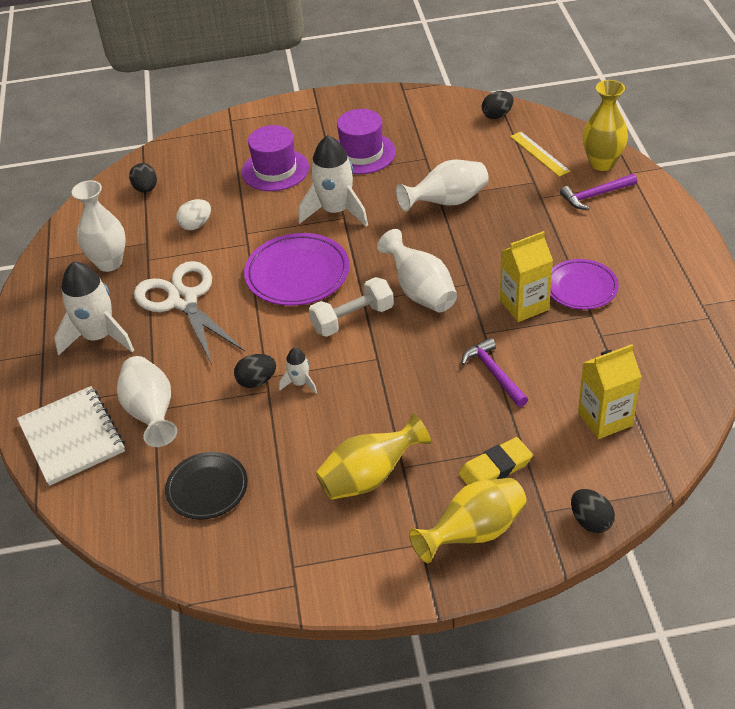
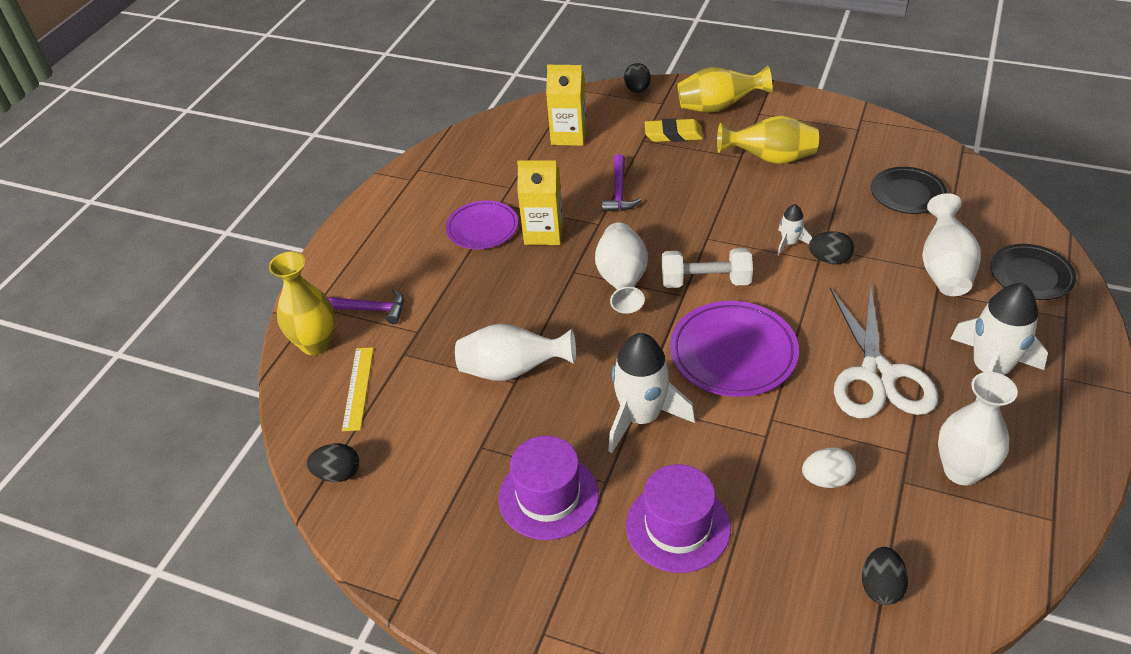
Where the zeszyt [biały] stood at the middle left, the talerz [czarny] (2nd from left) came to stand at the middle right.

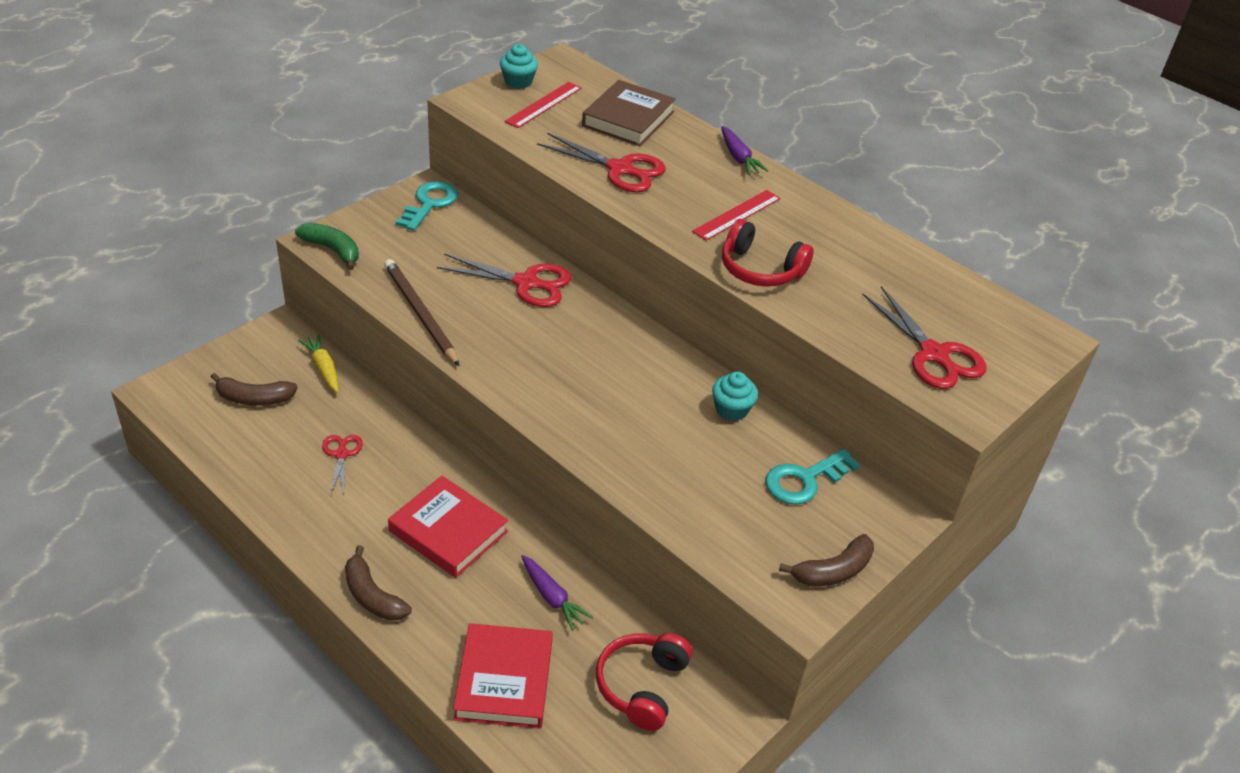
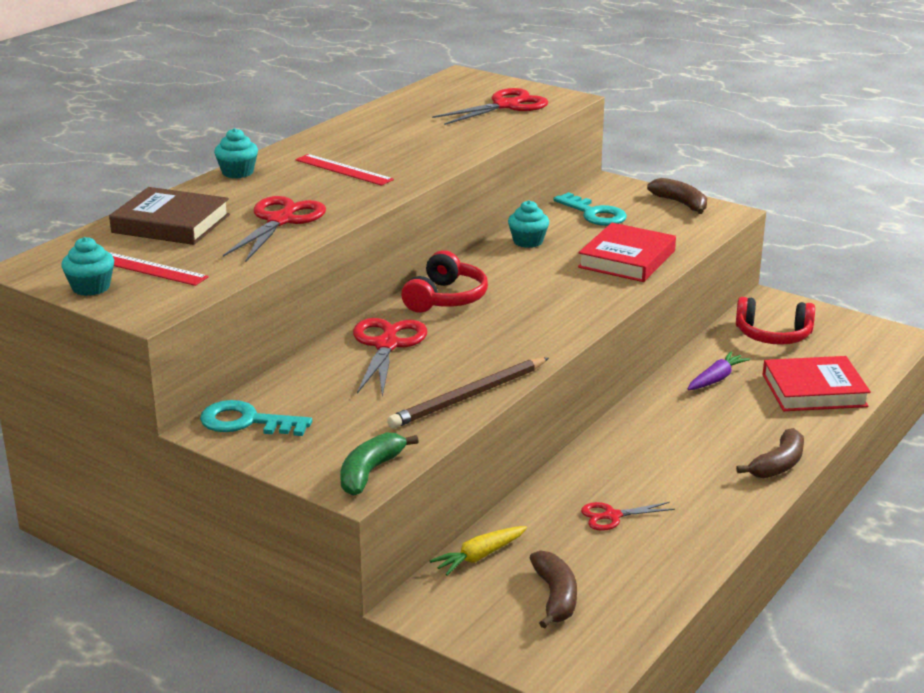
The książka [czerwony] (1st from left) ended up elsewhere, having gone from the bottom centre to the middle right.
Where the marchewka [fioletowy] (2nd from left) stood at the top centre, the muffinka [turkusowy] (2nd from left) came to stand at the top left.
The słuchawki [czerwony] (2nd from left in the first image) ended up elsewhere, having gone from the top centre to the centre.

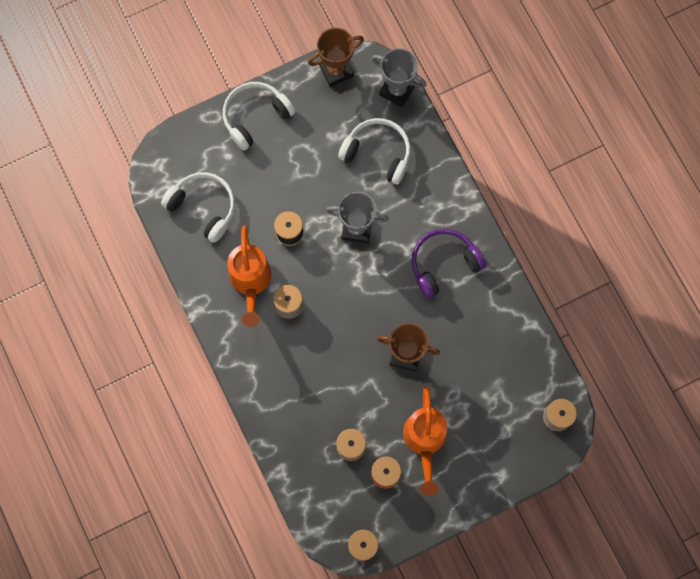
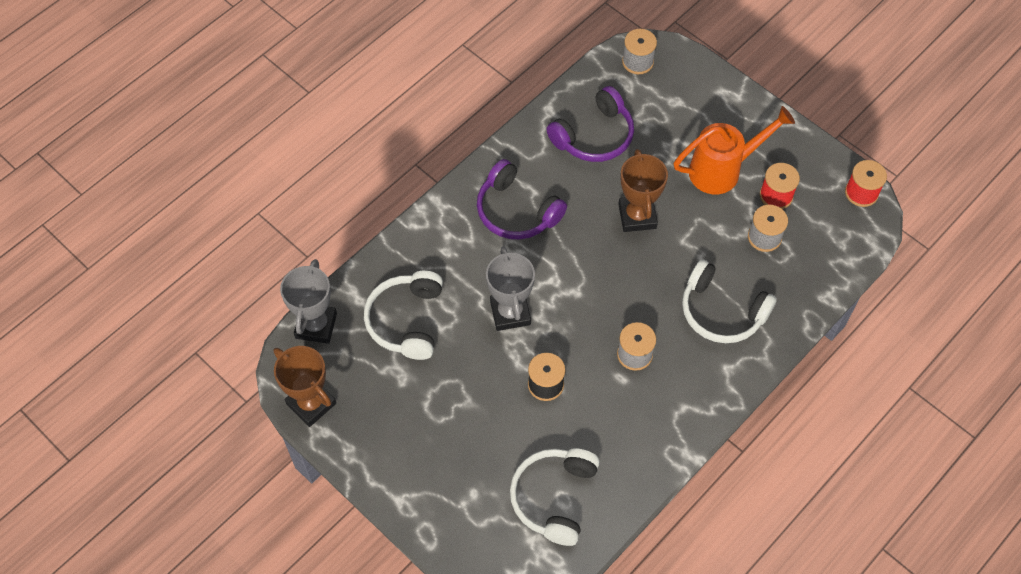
The słuchawki [biały] (2nd from left in the first image) ended up elsewhere, having gone from the top centre to the middle right.
The second view lost the konewka [pomarańczowy] (1st from left) at the centre.
The second view gained the słuchawki [fioletowy] (2nd from left) at the top centre.

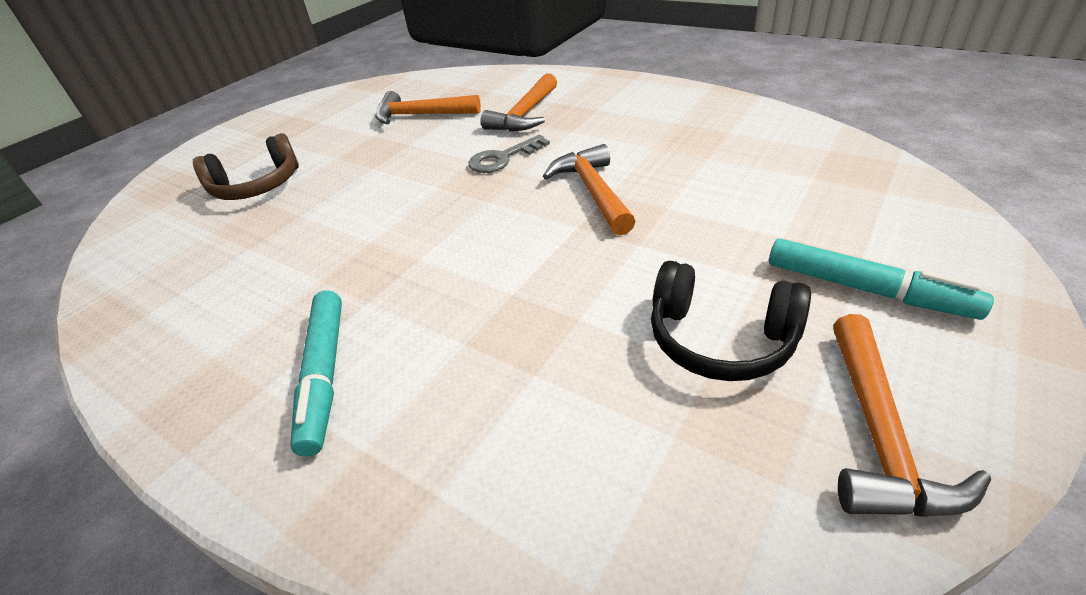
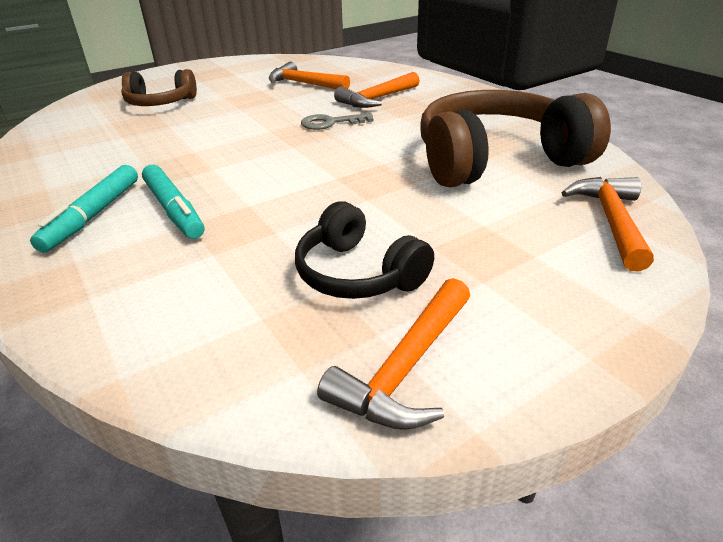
The młotek [pomarańczowy] (3rd from left in the first image) ended up elsewhere, having gone from the top centre to the middle right.
The flamaster [turkusowy] (2nd from left) ended up elsewhere, having gone from the middle right to the middle left.
The second view gained the słuchawki [brązowy] (2nd from left) at the top right.

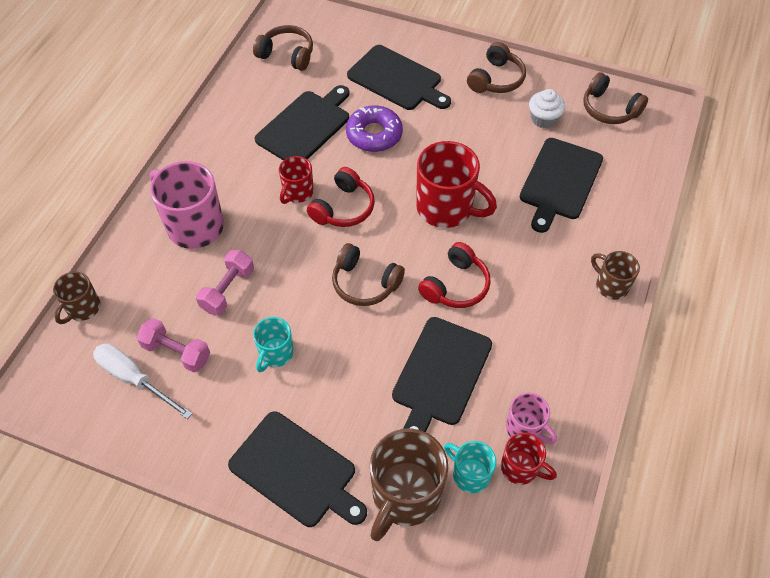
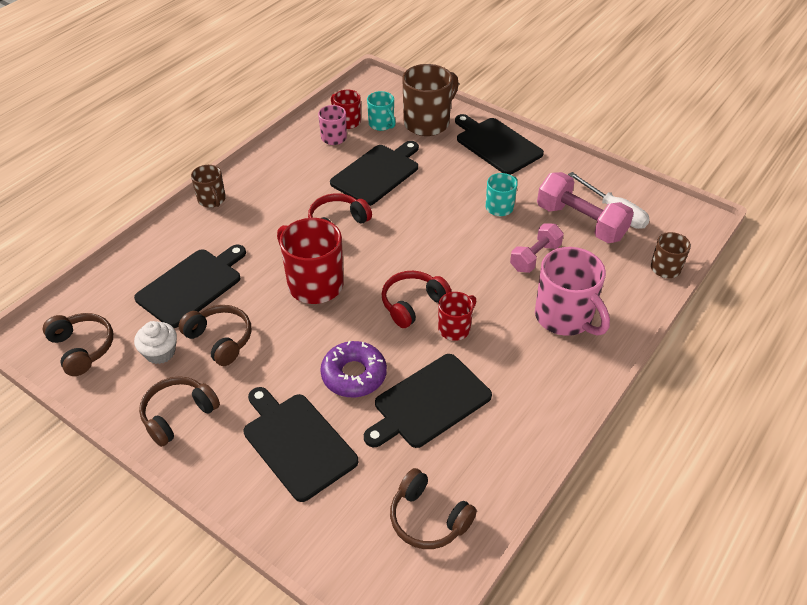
The size of the hantel [różowy] (1st from left in the first image) at the middle left changed by a factor of 1.58.
The słuchawki [brązowy] (2nd from left in the first image) ended up elsewhere, having gone from the centre to the middle left.

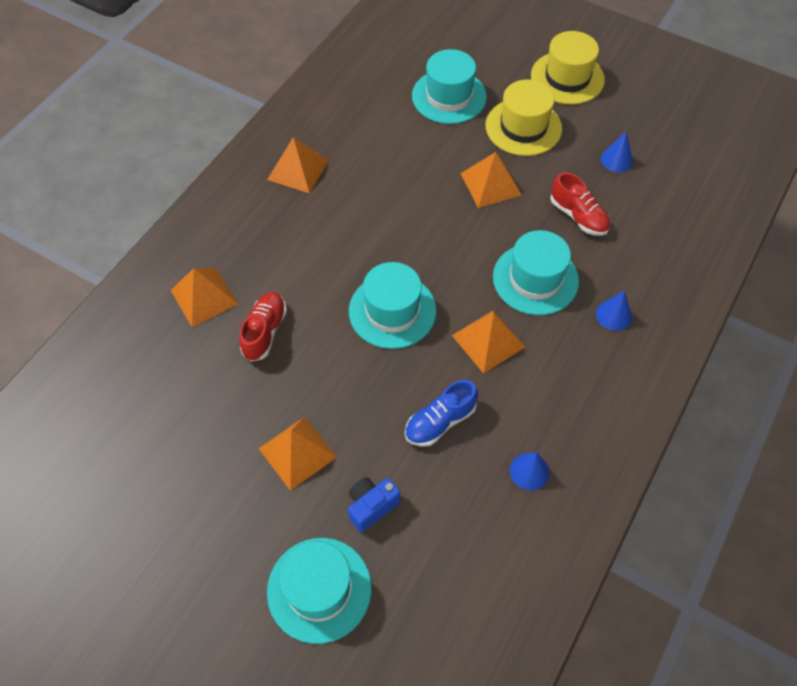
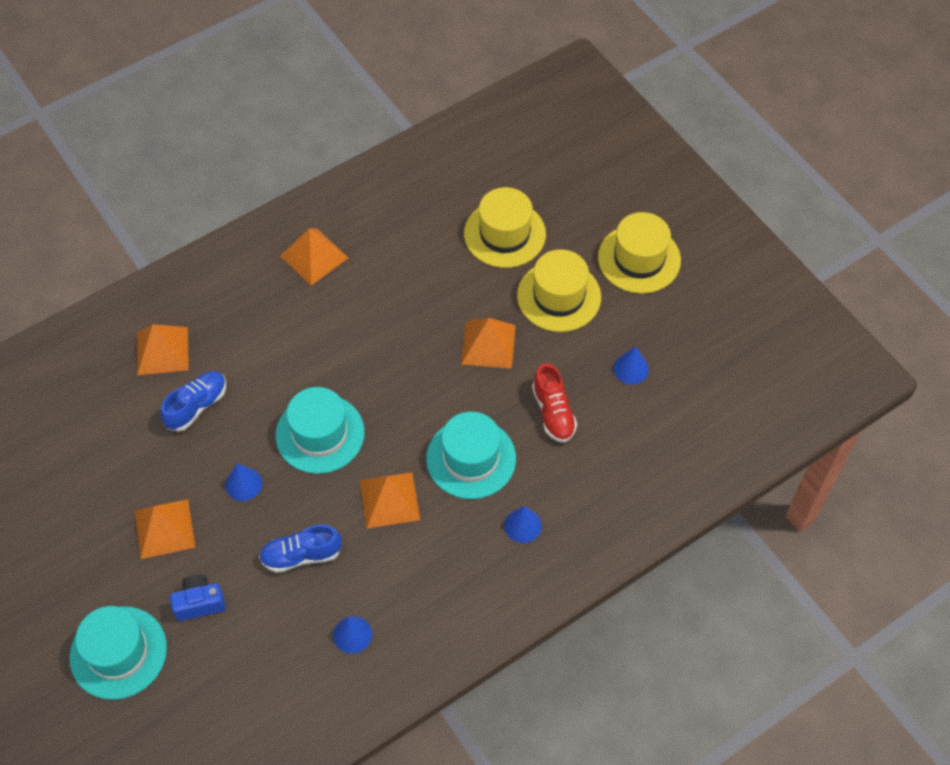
What was the but [czerwony] (1st from left) at the middle left turned into the but [niebieski] (1st from left) at the middle left.
What was the kapelusz [turkusowy] (3rd from left) at the top centre turned into the kapelusz [żółty] (1st from left) at the top centre.
The second view gained the stożek [niebieski] (1st from left) at the middle left.

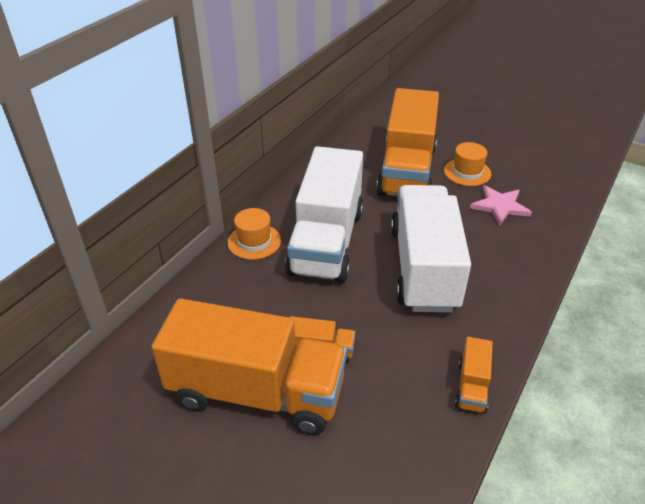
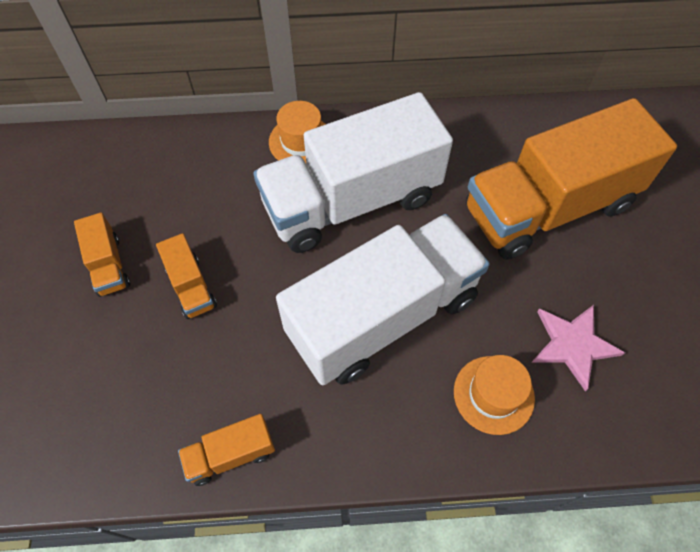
The size of the ciężarówka [pomarańczowy] (1st from left) at the bottom centre changed by a factor of 0.41.
The kapelusz [pomarańczowy] (2nd from left) ended up elsewhere, having gone from the top right to the bottom right.

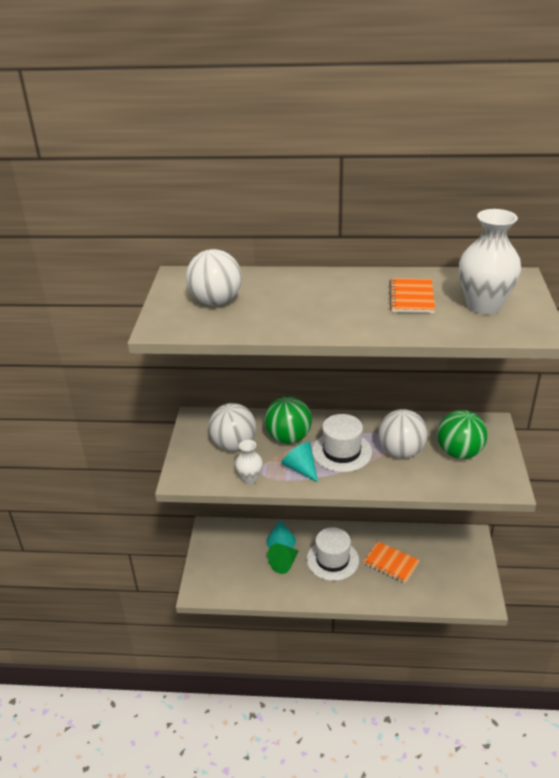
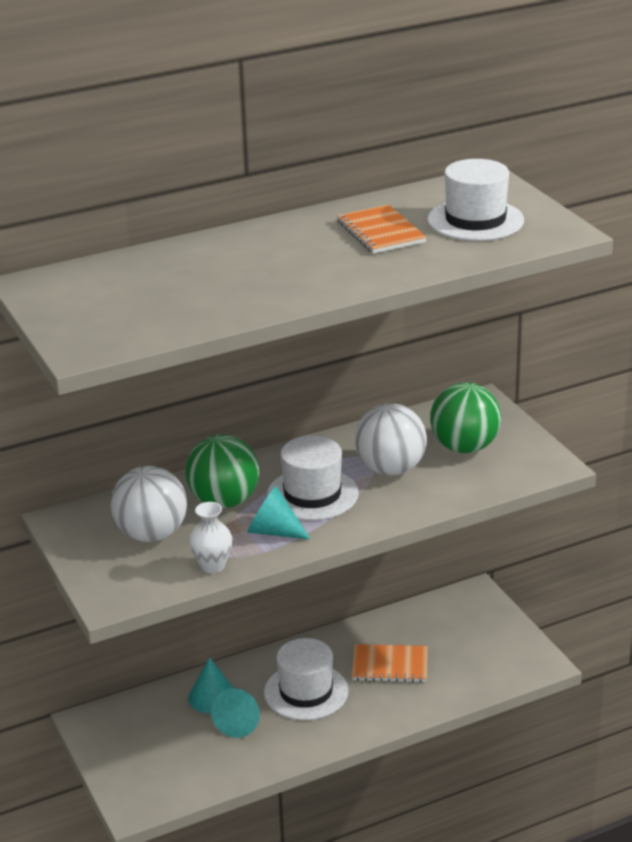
The second view lost the piłka [biały] (1st from left) at the centre.
What was the stożek [zielony] at the bottom centre turned into the stożek [turkusowy] (2nd from left) at the bottom centre.
Where the wazon [biały] (2nd from left) stood at the middle right, the kapelusz [biały] (3rd from left) came to stand at the top right.

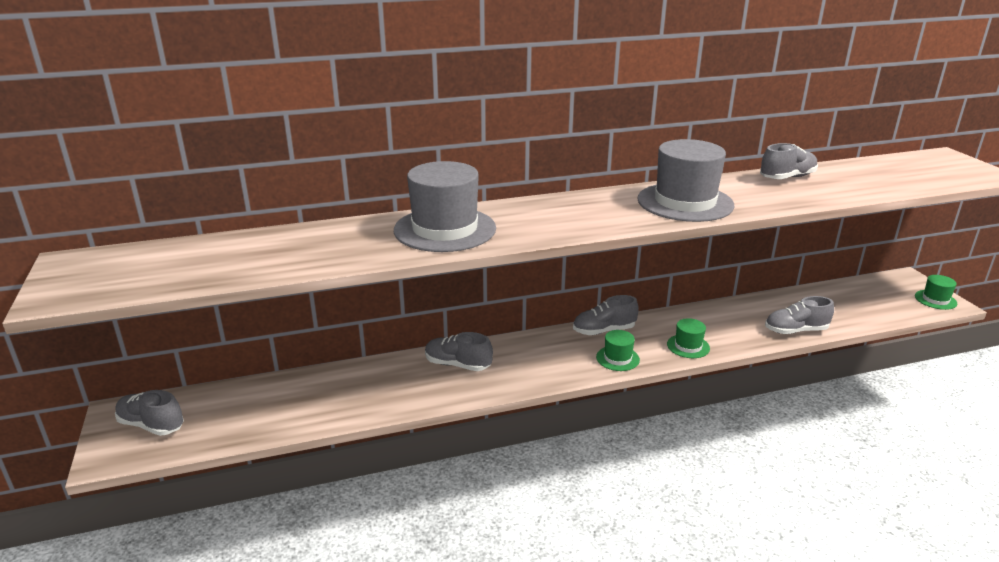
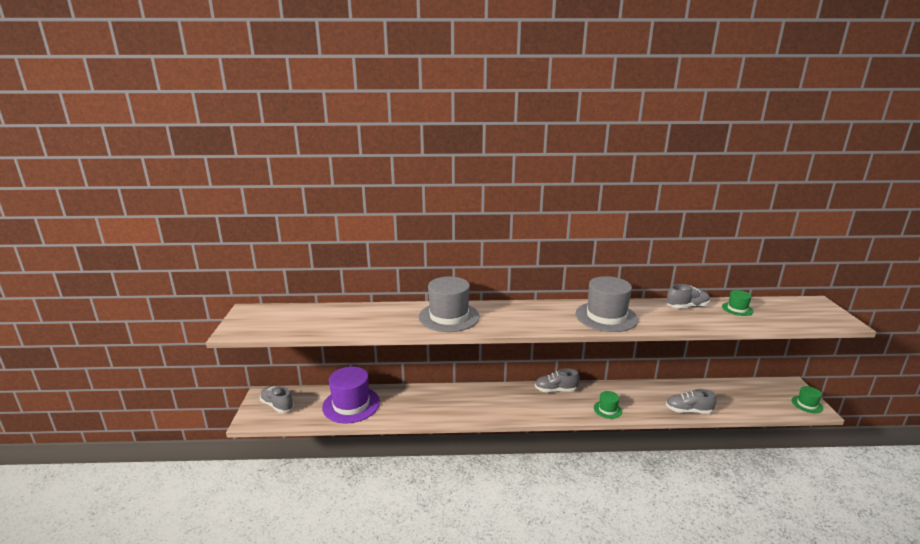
The second view lost the but [szary] (2nd from left) at the centre.
The kapelusz [zielony] (1st from left in the first image) ended up elsewhere, having gone from the centre to the middle right.
The second view gained the kapelusz [fioletowy] at the bottom centre.

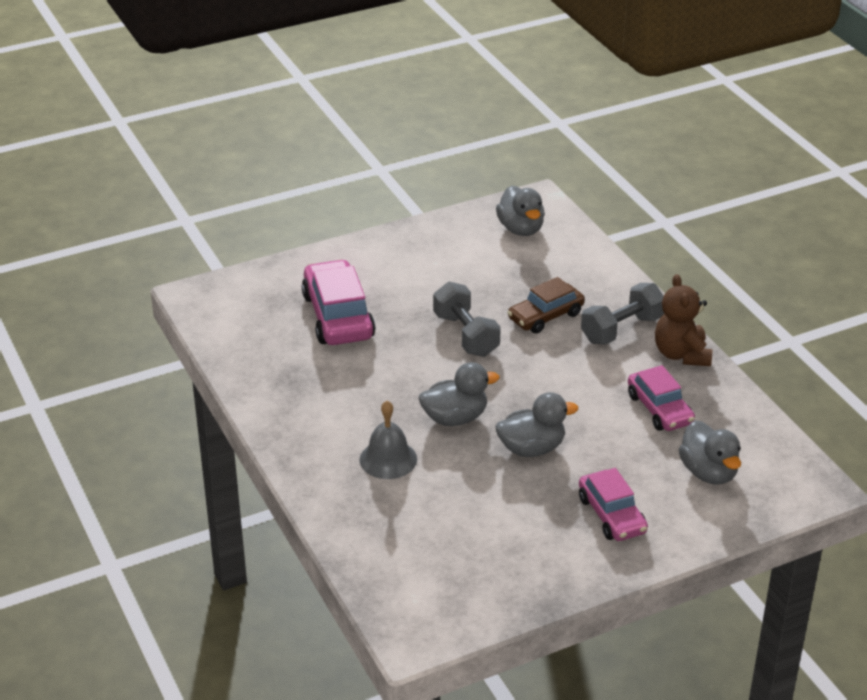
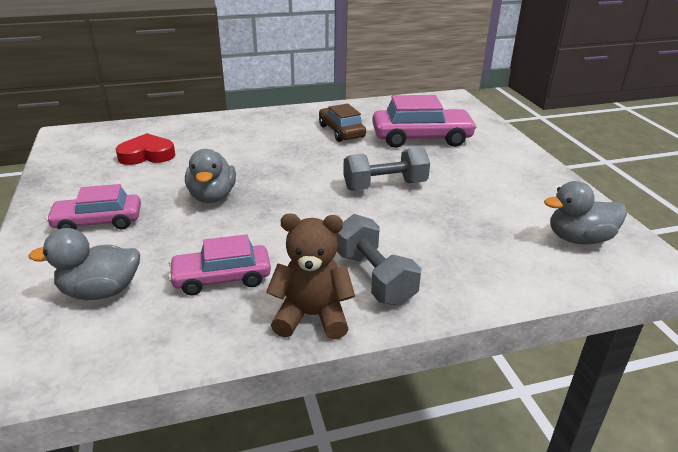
The second view lost the dzwonek [szary] at the centre.
The second view lost the kaczka [szary] (1st from left) at the centre.
The samochód [brązowy] ended up elsewhere, having gone from the centre to the top centre.
The second view gained the serce [czerwony] at the top left.

